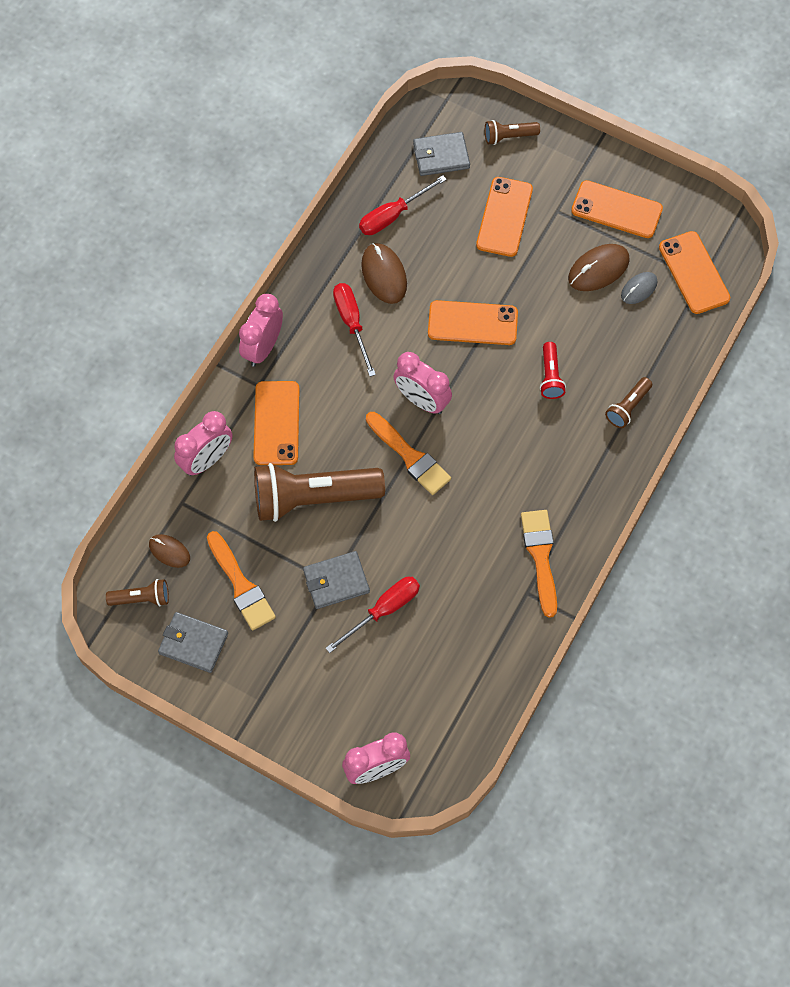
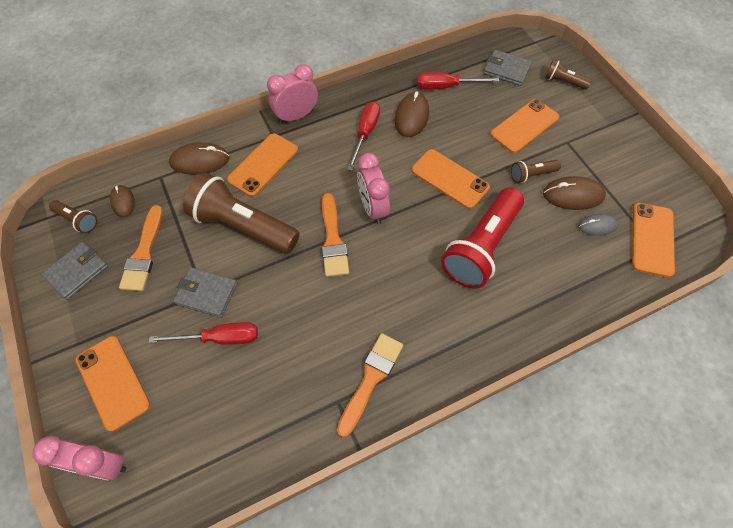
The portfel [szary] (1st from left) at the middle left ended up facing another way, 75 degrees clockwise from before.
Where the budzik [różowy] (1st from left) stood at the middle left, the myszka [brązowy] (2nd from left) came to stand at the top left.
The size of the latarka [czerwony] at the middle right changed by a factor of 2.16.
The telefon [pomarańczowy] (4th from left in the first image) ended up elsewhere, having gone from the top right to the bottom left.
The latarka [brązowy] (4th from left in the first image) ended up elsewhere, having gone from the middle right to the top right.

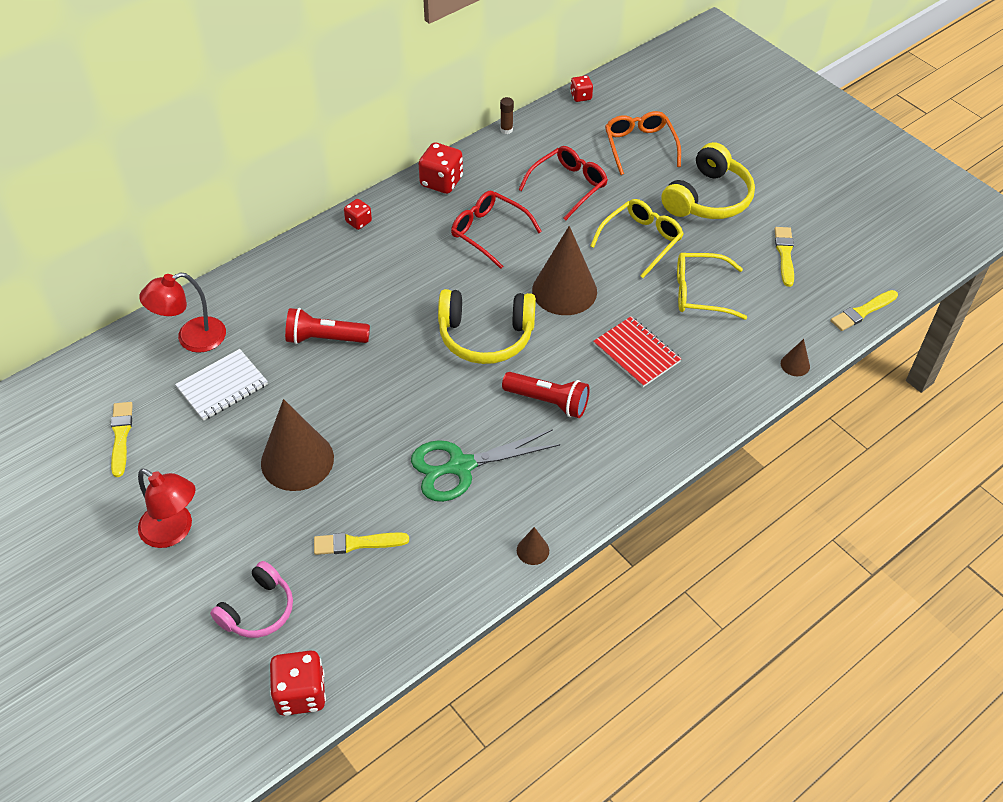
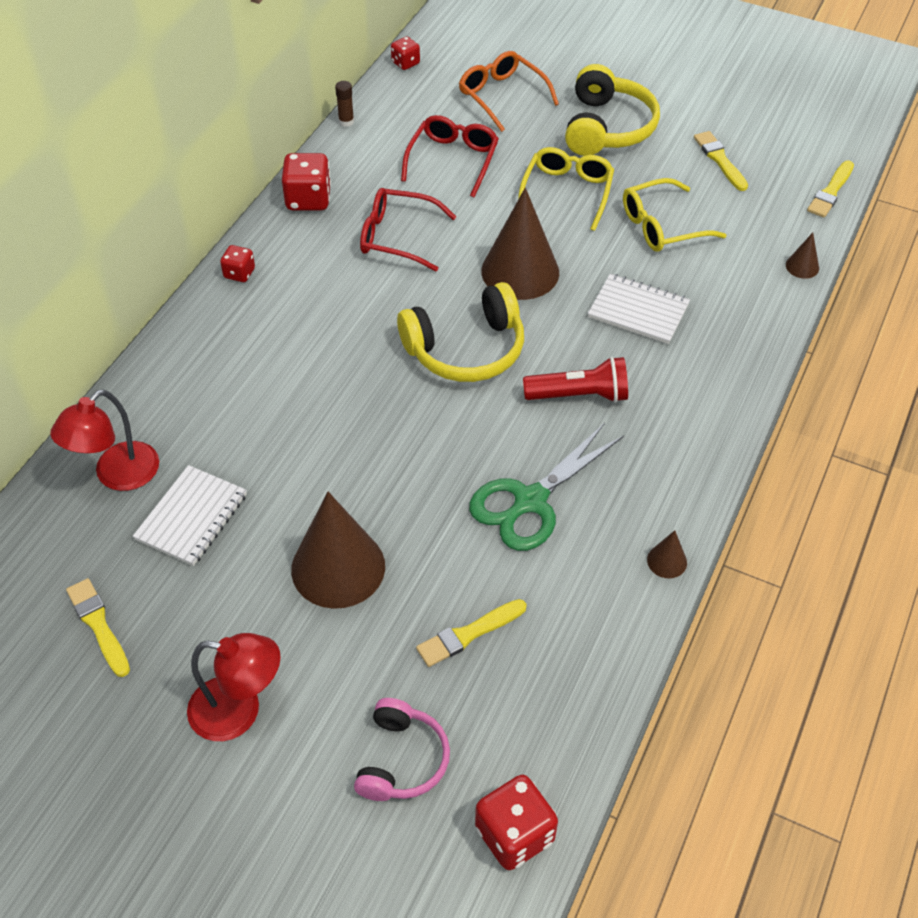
The second view lost the latarka [czerwony] (1st from left) at the middle left.
What was the zeszyt [czerwony] at the centre turned into the zeszyt [biały] (2nd from left) at the middle right.

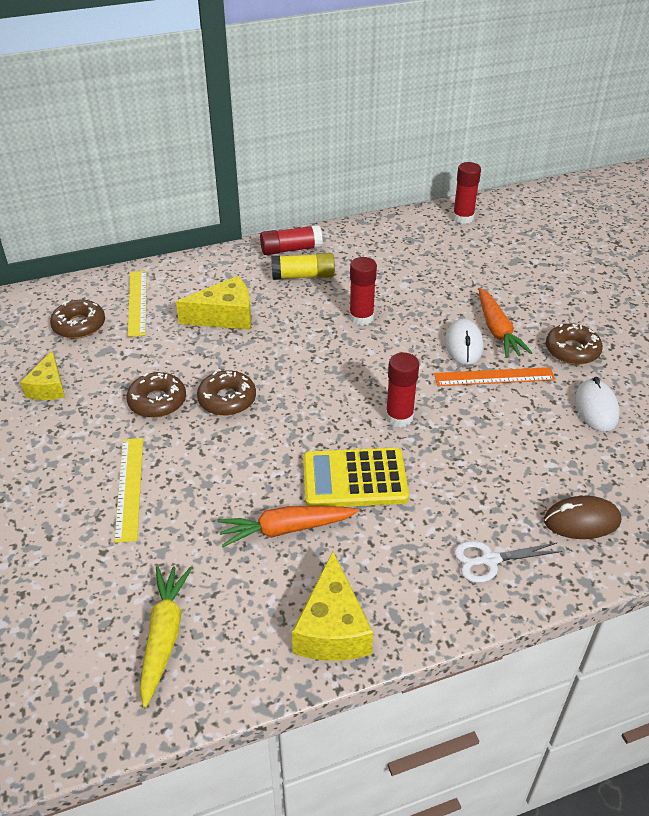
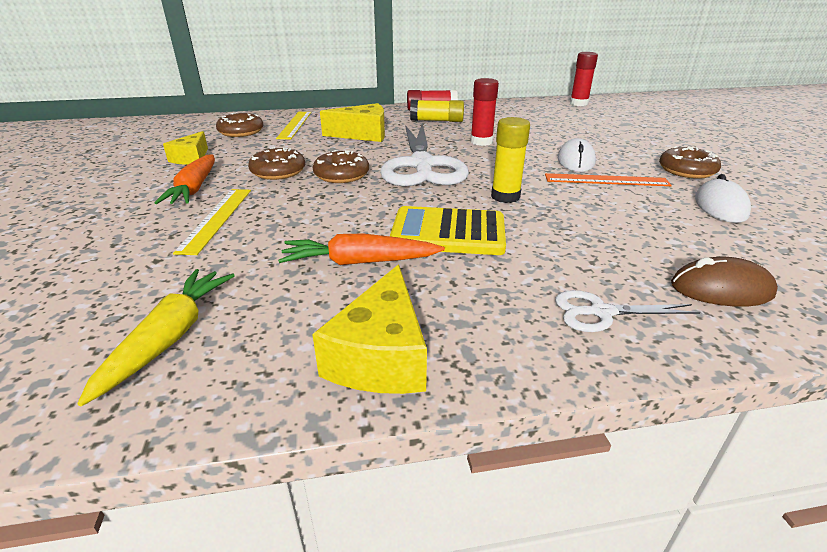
What was the klej w sztyfcie [czerwony] (3rd from left) at the centre turned into the klej w sztyfcie [żółty] (2nd from left) at the top centre.
The marchewka [pomarańczowy] (2nd from left in the first image) ended up elsewhere, having gone from the middle right to the top left.
The second view gained the nożyczki [biały] (1st from left) at the top centre.

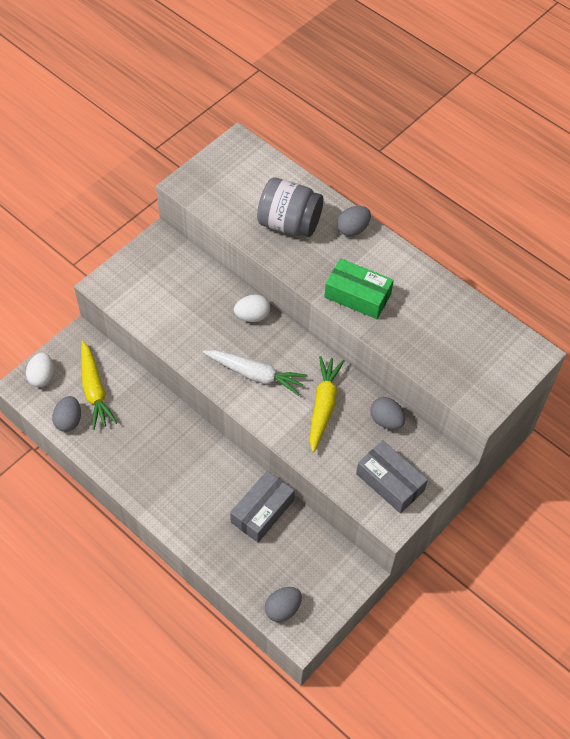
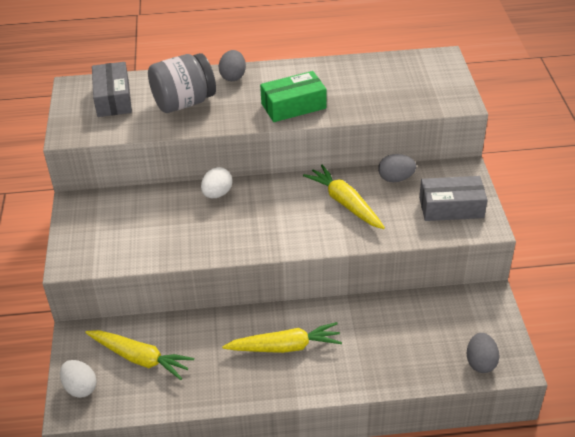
The second view lost the jajko [szary] (1st from left) at the middle left.
The second view lost the marchewka [biały] at the centre.
The pudełko [szary] (1st from left) ended up elsewhere, having gone from the bottom centre to the top left.
The second view gained the marchewka [żółty] (2nd from left) at the bottom centre.

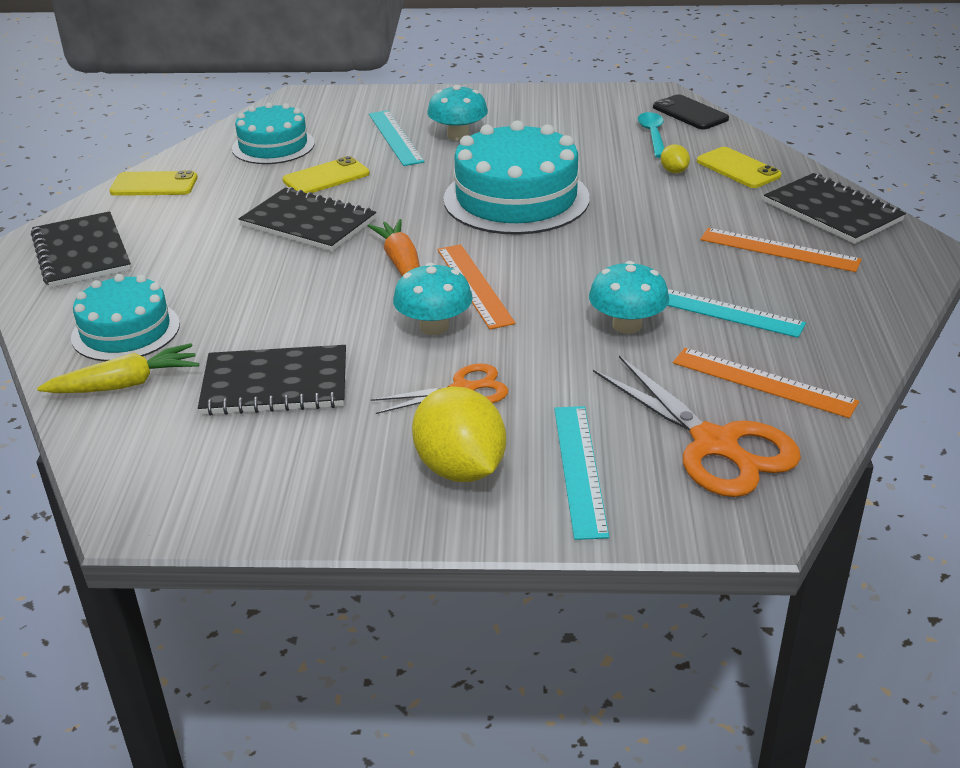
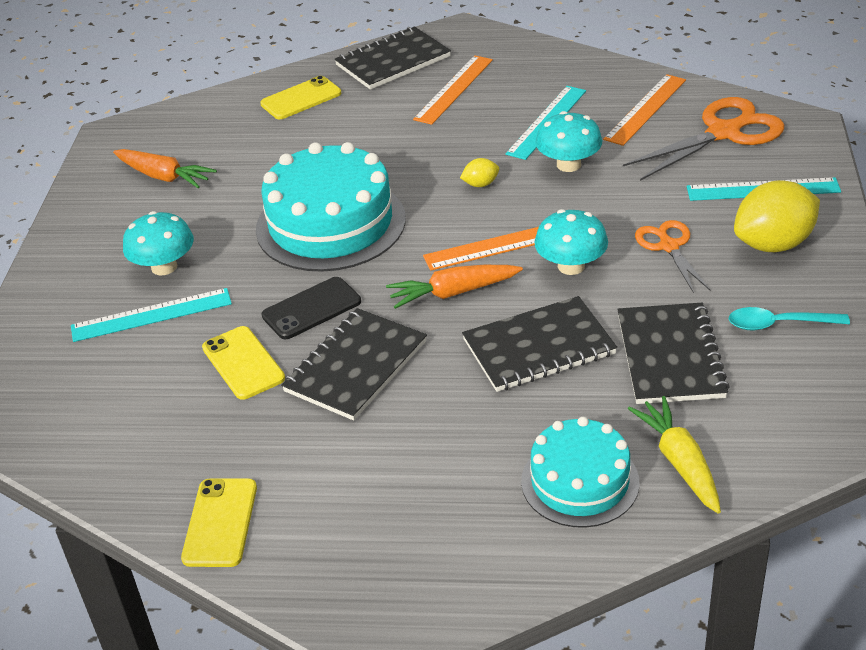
The zeszyt [czarny] (1st from left in the first image) ended up elsewhere, having gone from the top left to the centre.
The second view lost the tort [turkusowy] (2nd from left) at the top left.
The łyżka [turkusowy] ended up elsewhere, having gone from the top right to the middle right.
The telefon [czarny] ended up elsewhere, having gone from the top right to the centre.
The cytryna [żółty] (2nd from left in the first image) ended up elsewhere, having gone from the top right to the top centre.
The second view gained the marchewka [pomarańczowy] (1st from left) at the top left.

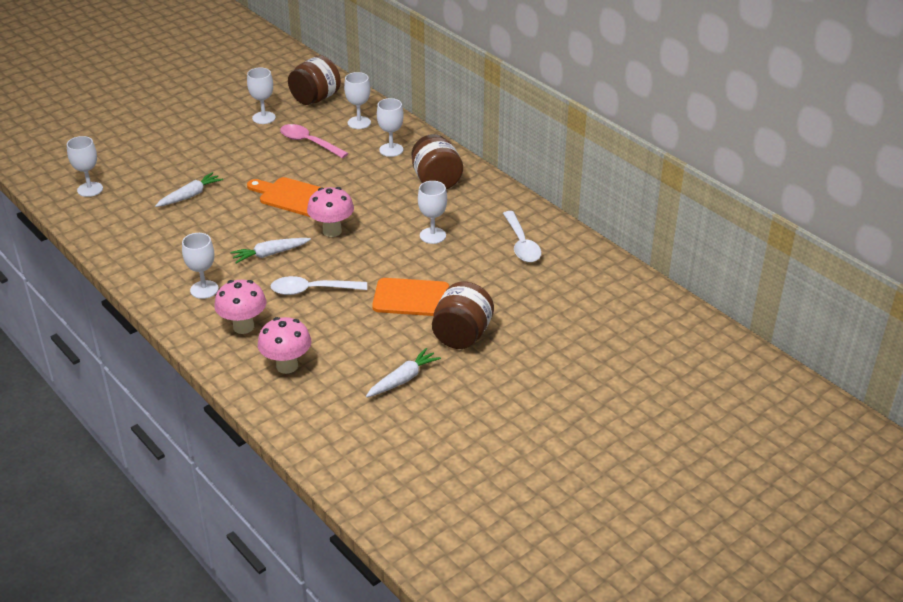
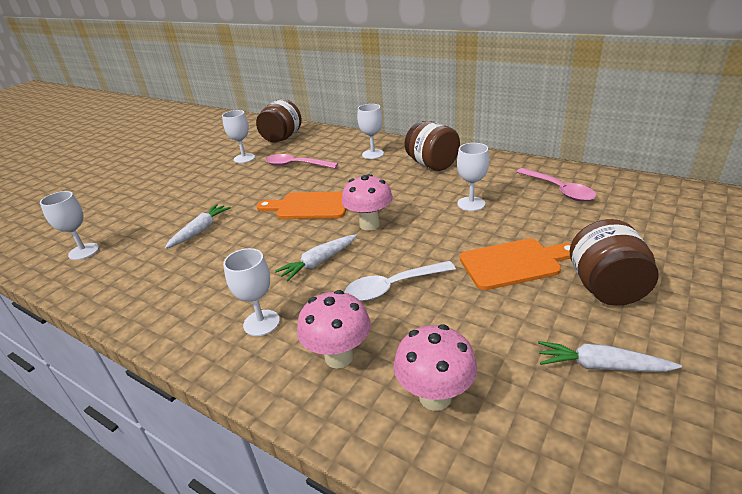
The second view lost the kielich [biały] (4th from left) at the top centre.
The marchewka [biały] (3rd from left) at the centre ended up facing another way, 105 degrees counterclockwise from before.
What was the łyżka [biały] (2nd from left) at the centre turned into the łyżka [różowy] (2nd from left) at the middle right.

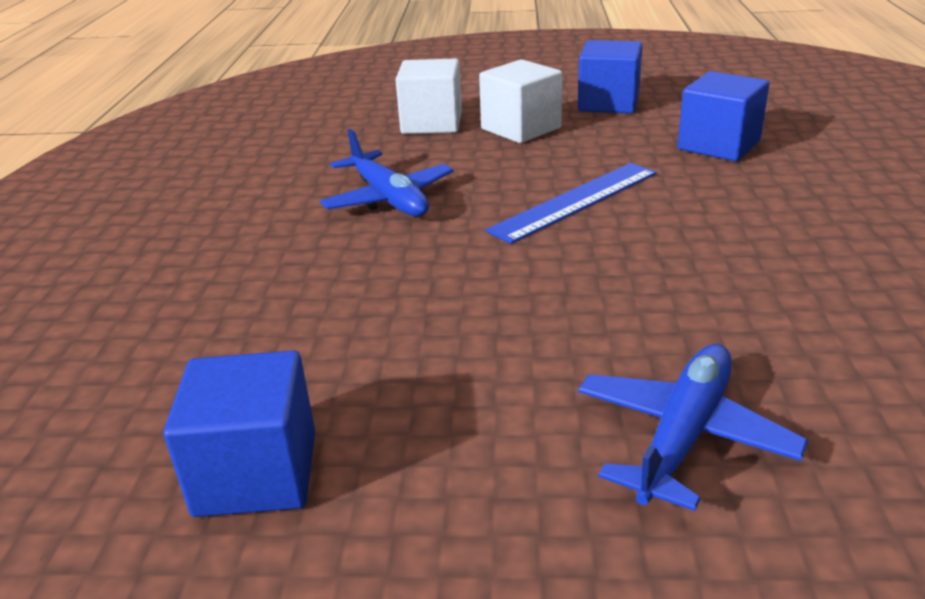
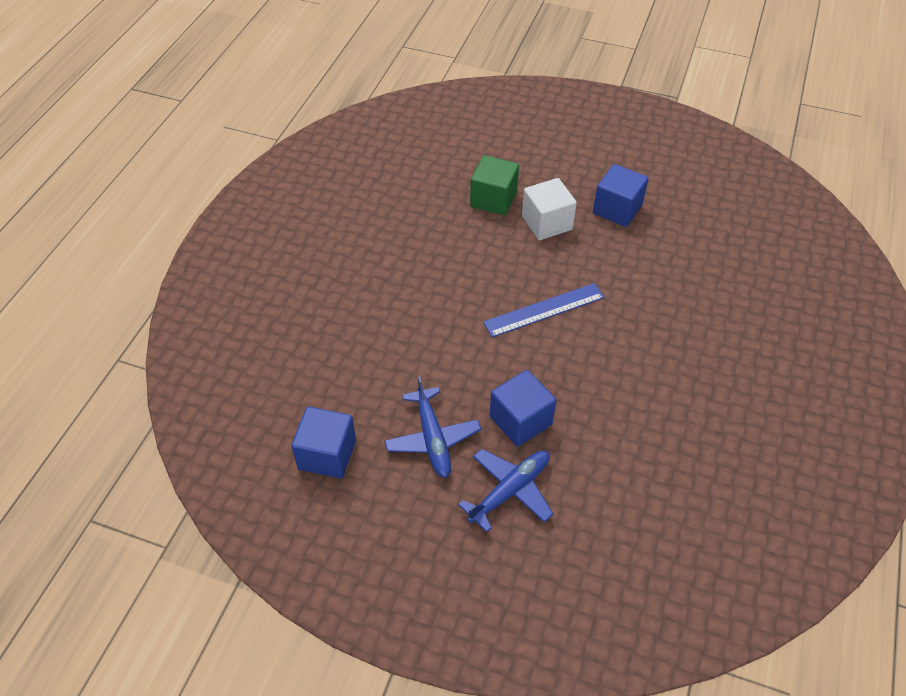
The samolot [niebieski] (1st from left) ended up elsewhere, having gone from the top centre to the centre.
What was the sześcian [biały] (1st from left) at the top centre turned into the sześcian [zielony] at the top centre.
The sześcian [niebieski] (3rd from left in the first image) ended up elsewhere, having gone from the top right to the centre.

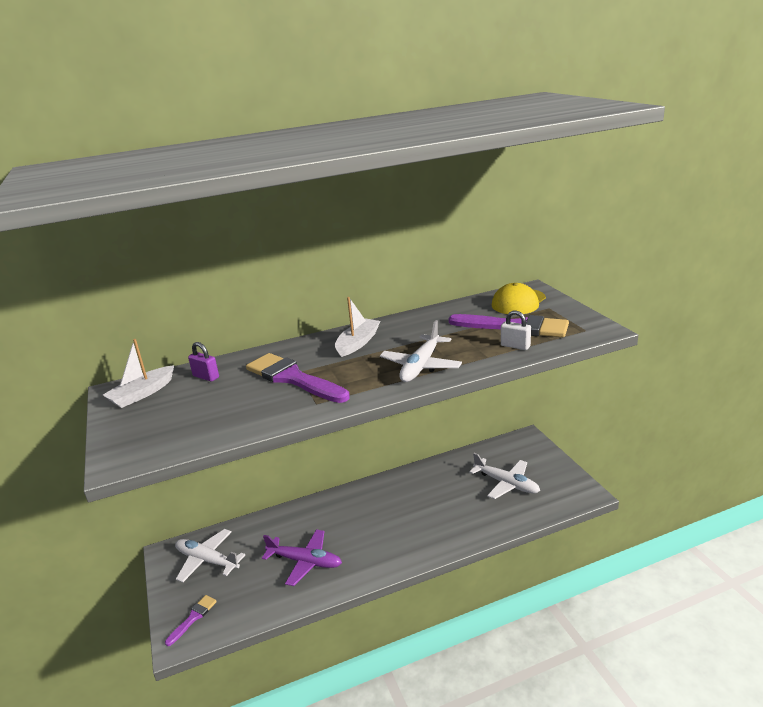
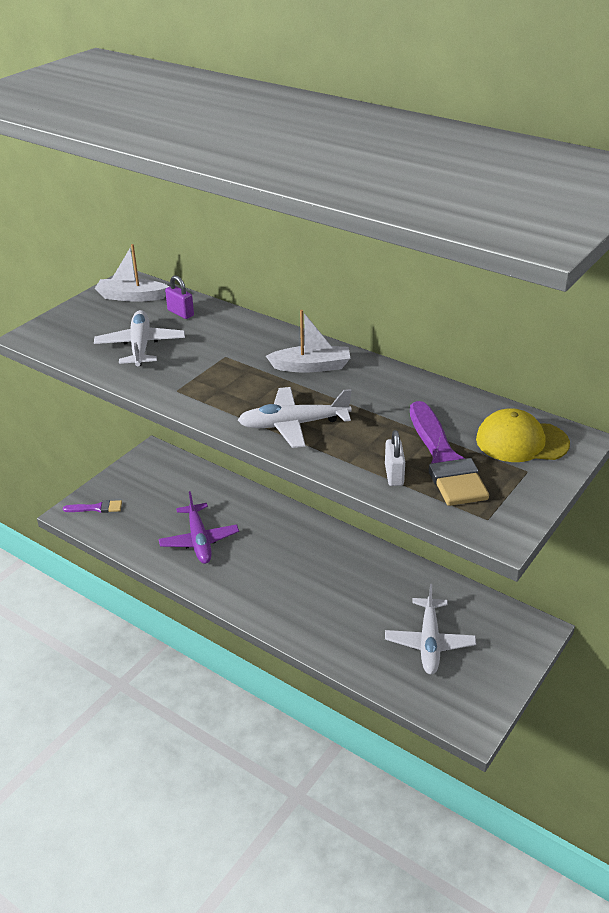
The samolot [biały] (1st from left) ended up elsewhere, having gone from the bottom left to the middle left.
The kłódka [fioletowy] at the middle left ended up facing another way, 45 degrees counterclockwise from before.
The second view lost the pędzel [fioletowy] (2nd from left) at the centre.

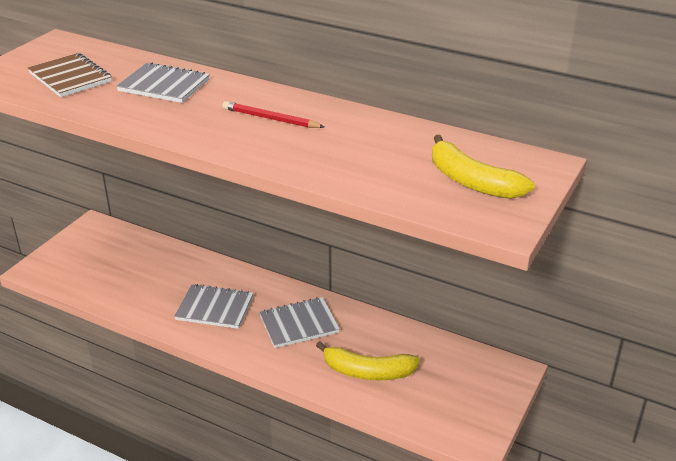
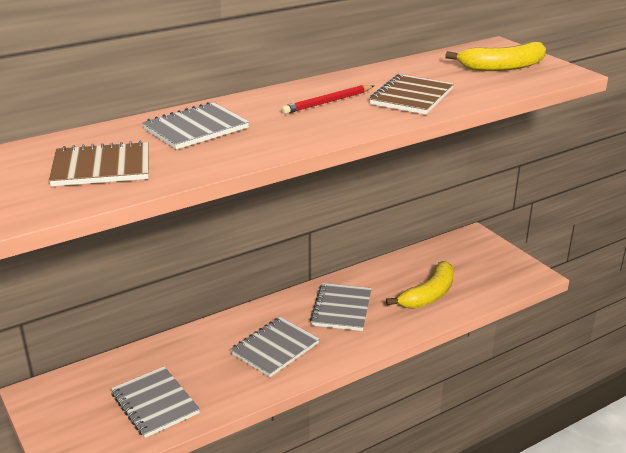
The second view gained the zeszyt [szary] (1st from left) at the bottom left.
The second view gained the zeszyt [brązowy] (2nd from left) at the top centre.

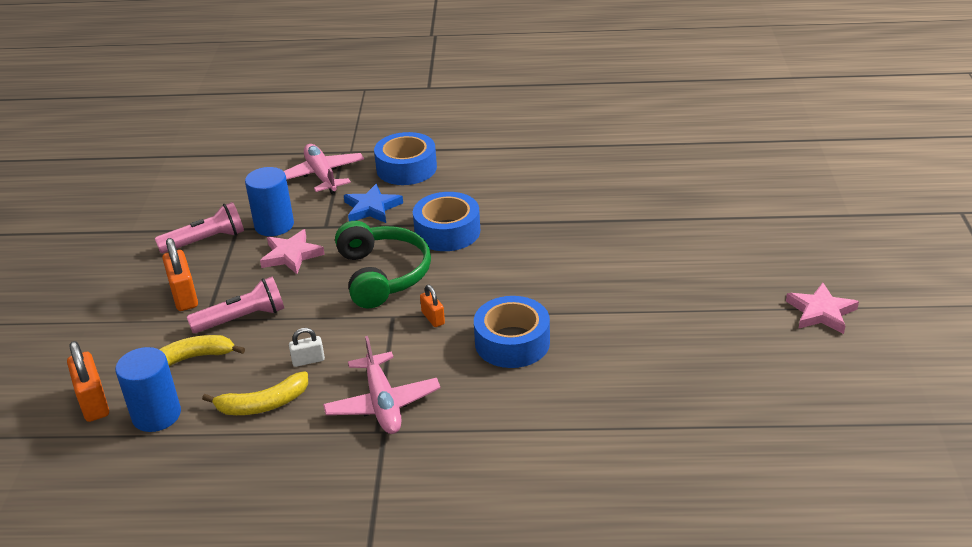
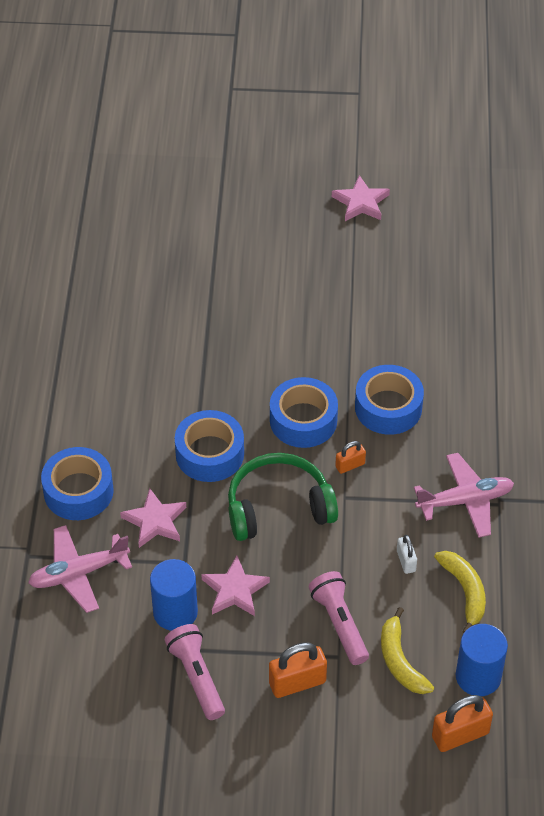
What was the gwiazda [niebieski] at the centre turned into the gwiazda [różowy] (1st from left) at the middle left.
The second view gained the taśma klejąca [niebieski] (3rd from left) at the centre.

